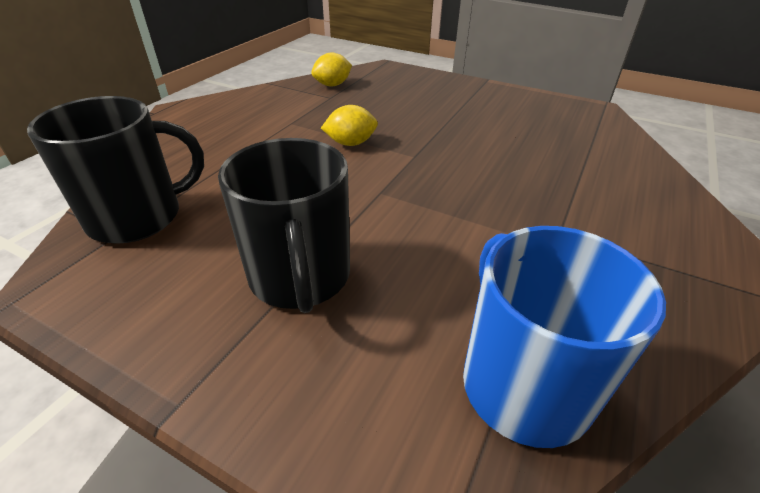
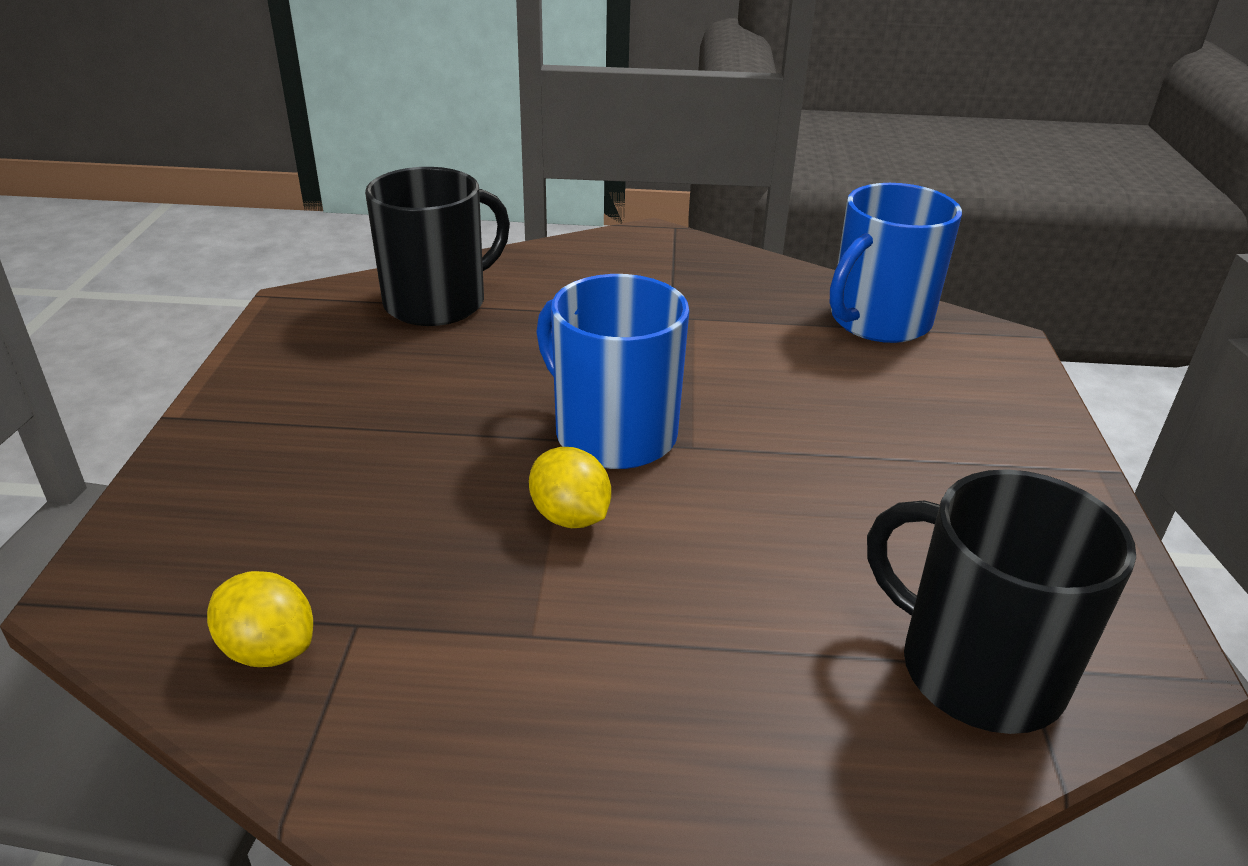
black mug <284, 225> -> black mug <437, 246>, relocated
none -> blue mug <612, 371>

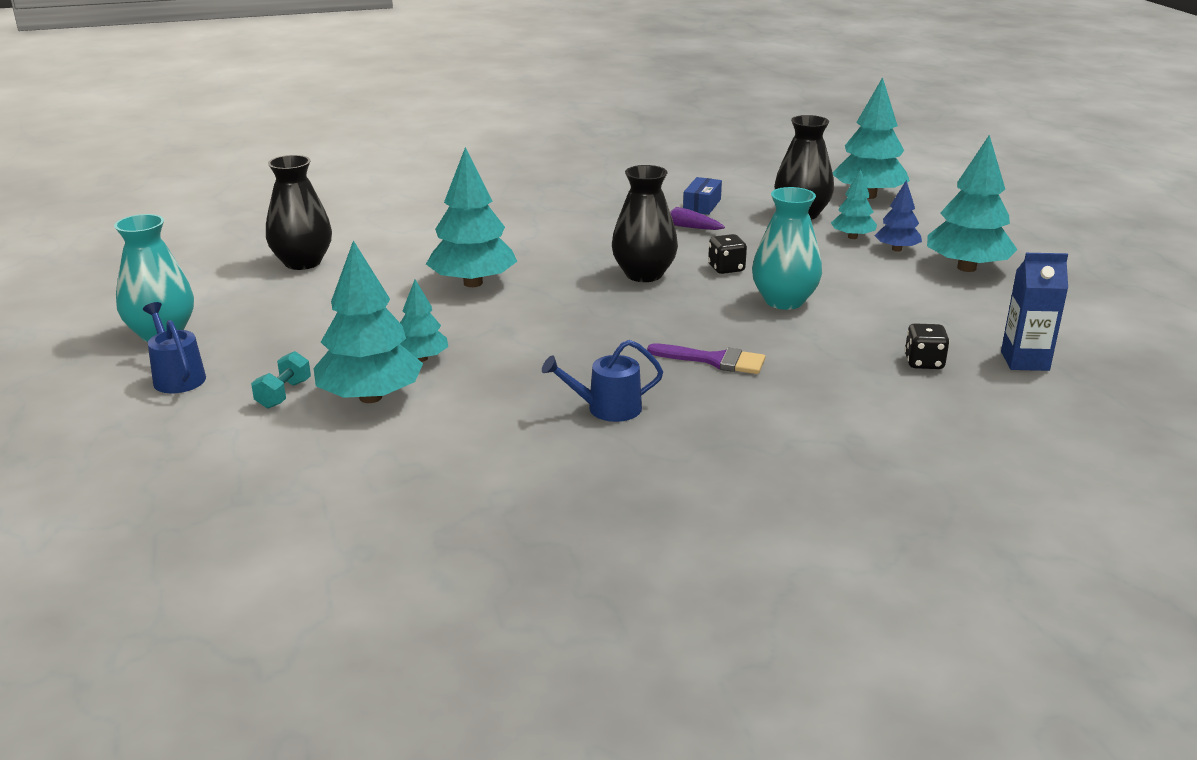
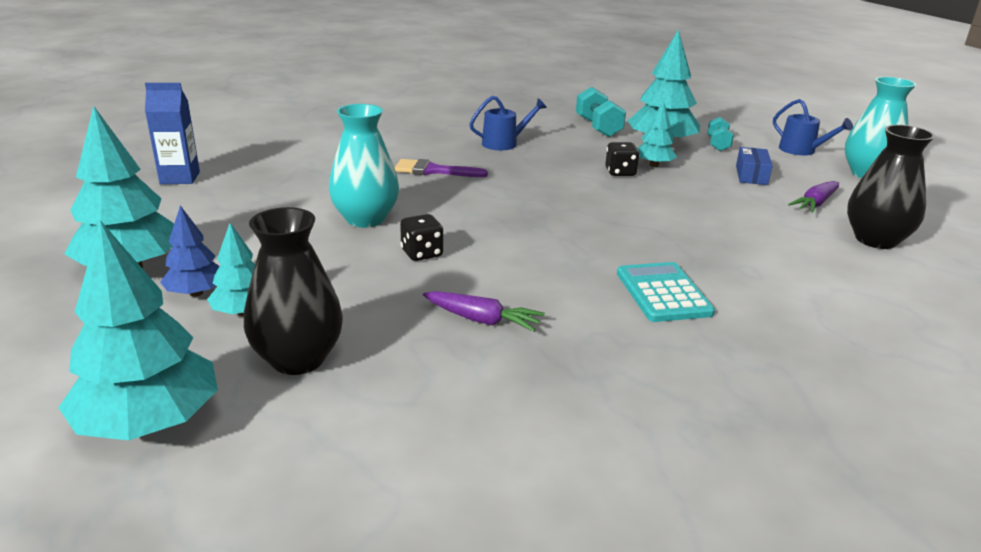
teal fir tree <471, 217> -> none
black vase <645, 223> -> none
blue box <702, 196> -> blue box <754, 166>, relocated
black die <927, 346> -> black die <622, 159>, relocated
none -> teal hand weight <601, 112>
none -> purple carrot <813, 197>
none -> teal pocket calculator <666, 292>

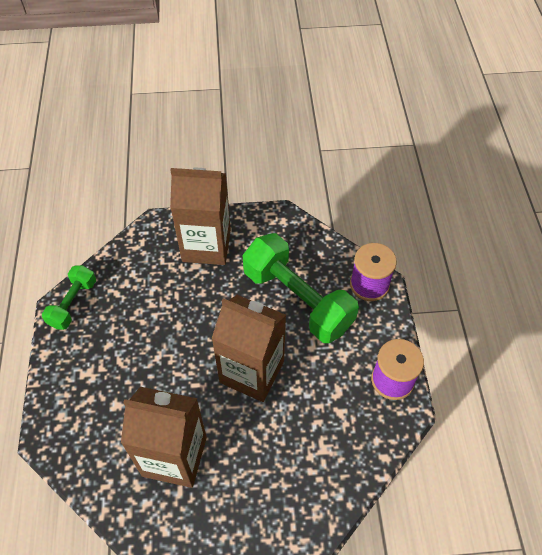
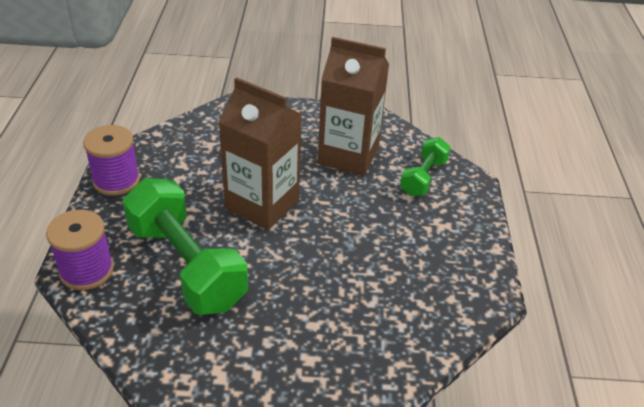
russet juice carton <200, 216> -> none
green hand weight <69, 297> -> green hand weight <425, 166>, relocated

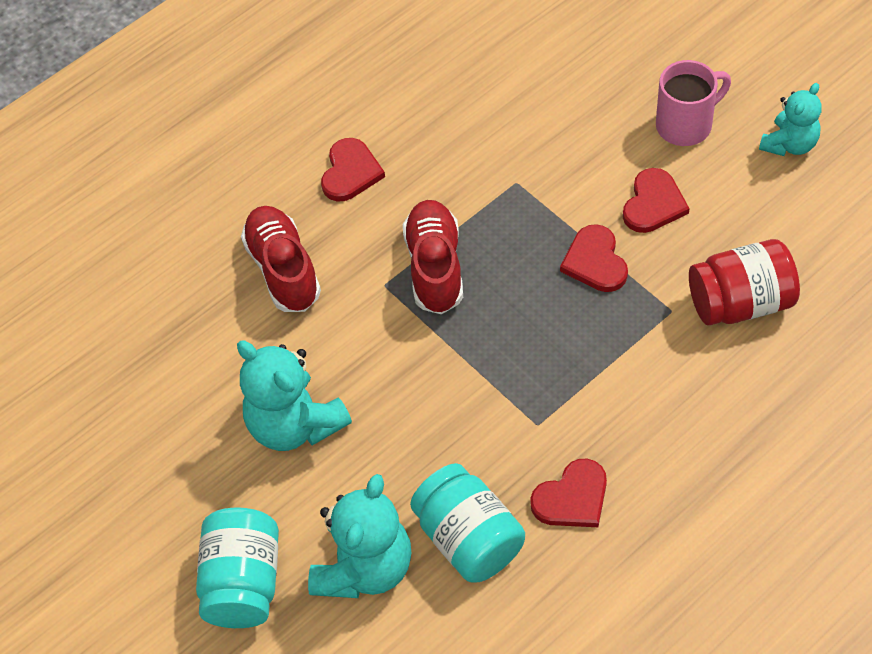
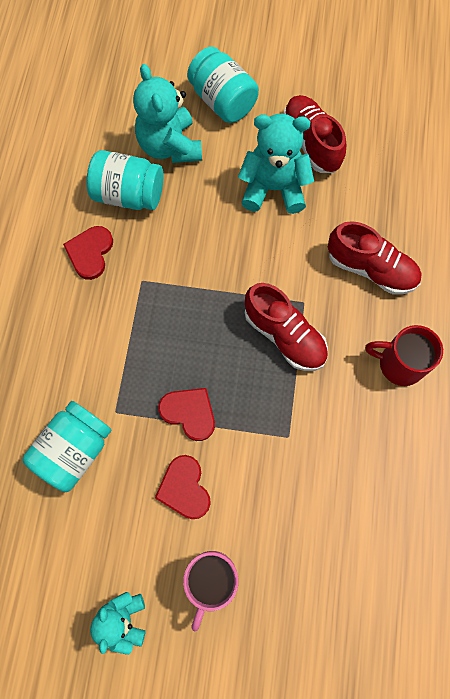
red heart <353, 169> -> red mug <404, 355>
red jam jar <744, 282> -> teal jam jar <66, 446>
none -> red lace-up shoe <315, 134>

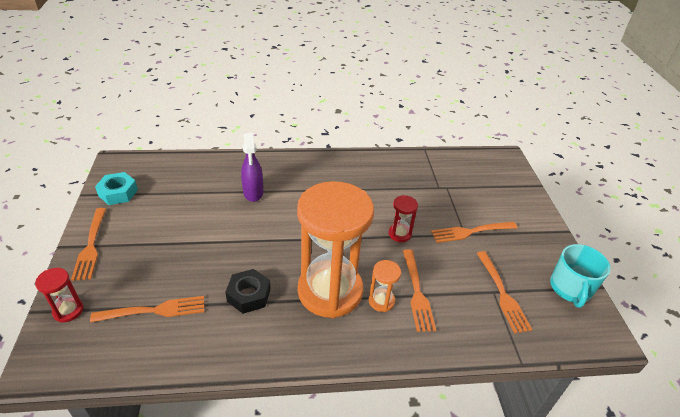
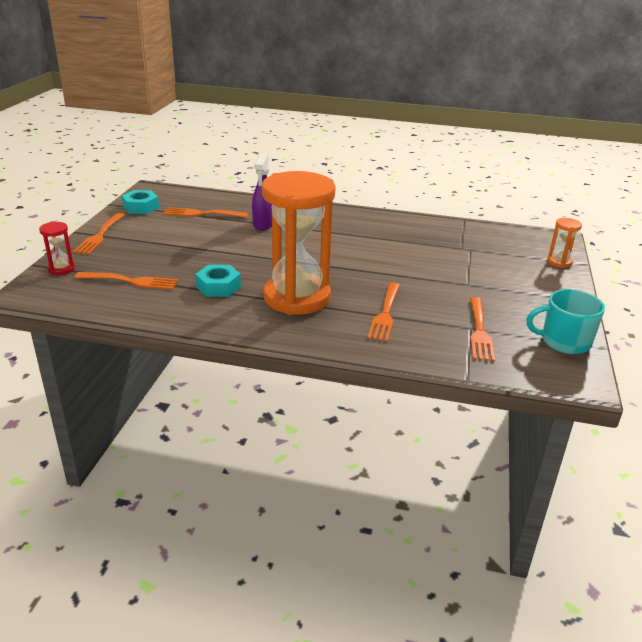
red sand timer <403, 218> -> none
bright orange table fork <474, 232> -> bright orange table fork <206, 212>, relocated
teal mug <580, 276> -> teal mug <565, 321>, 60 degrees clockwise
bright orange sand timer <385, 286> -> bright orange sand timer <564, 243>, relocated
black hexagon nut <248, 291> -> teal hexagon nut <218, 281>

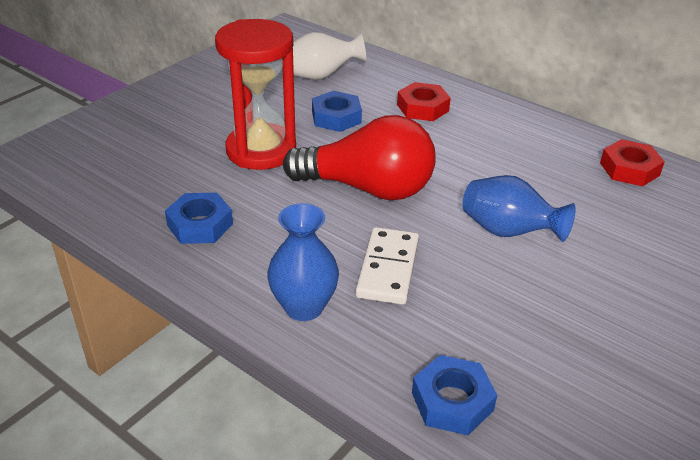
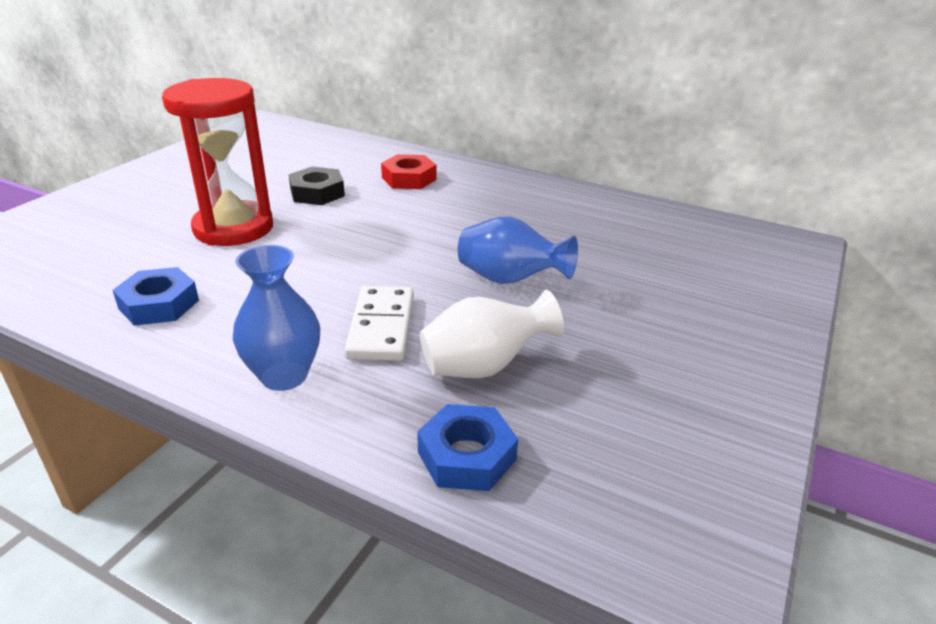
pure white vase <329, 56> -> pure white vase <491, 334>, relocated
blue hexagon nut <337, 111> -> black hexagon nut <317, 186>
red light bulb <359, 157> -> none
red hexagon nut <632, 162> -> none

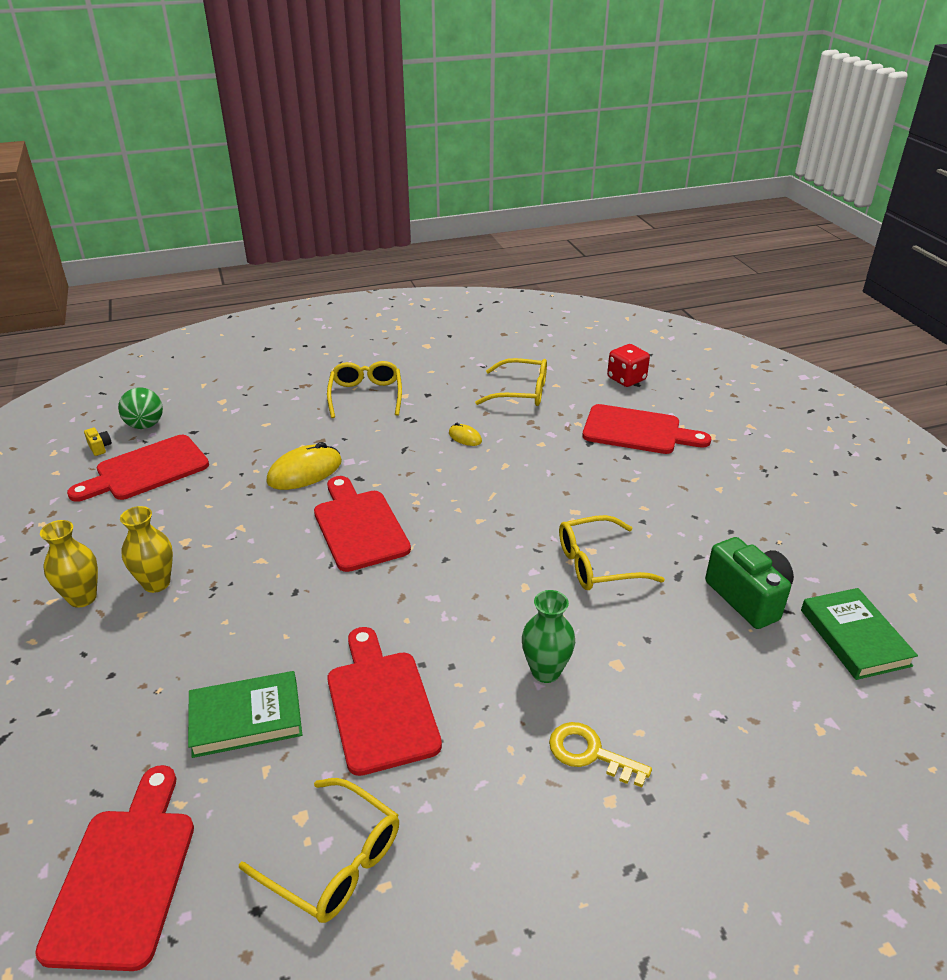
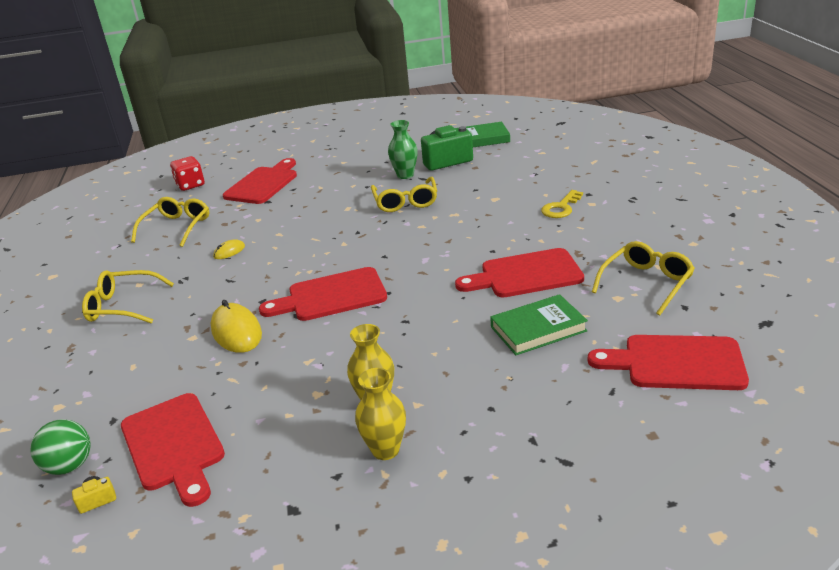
green vase <548, 636> -> green vase <403, 149>, relocated
green book <245, 714> -> green book <539, 324>, 75 degrees clockwise

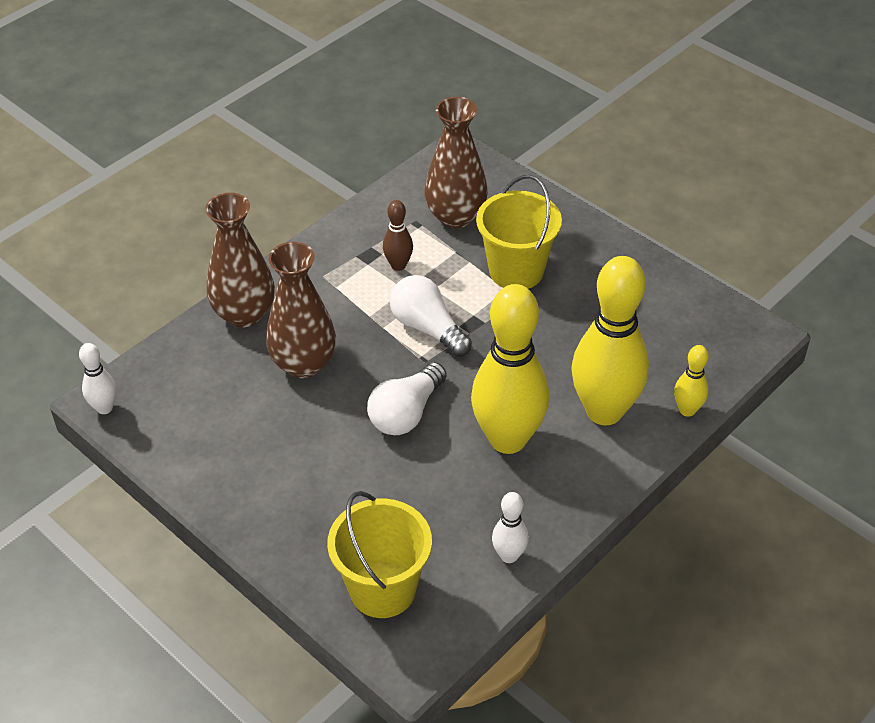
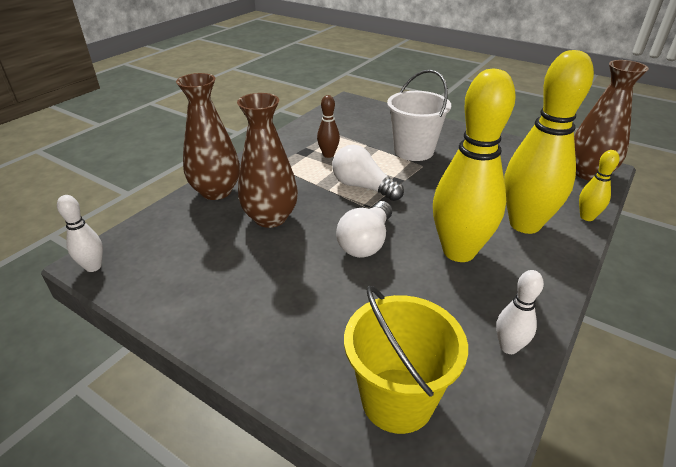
russet vase <456, 162> -> russet vase <611, 120>, relocated
bright yellow pail <519, 232> -> pure white pail <419, 115>

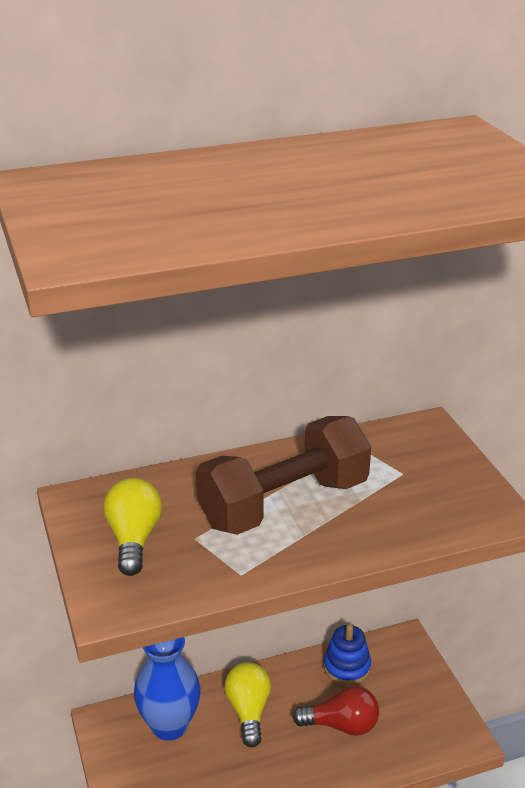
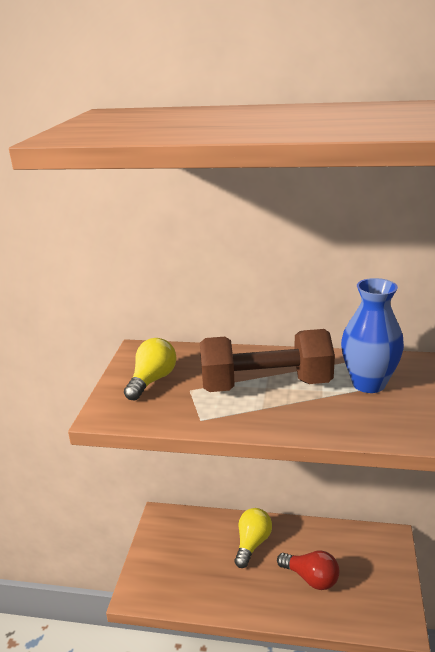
blue stacking toy <347, 654> -> none
blue vase <167, 689> -> blue vase <372, 335>, relocated

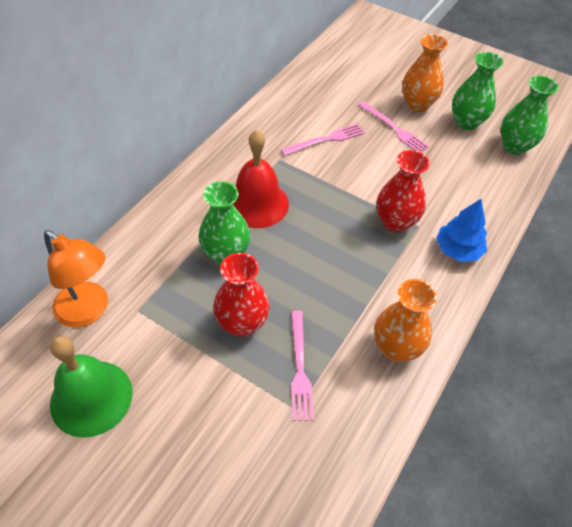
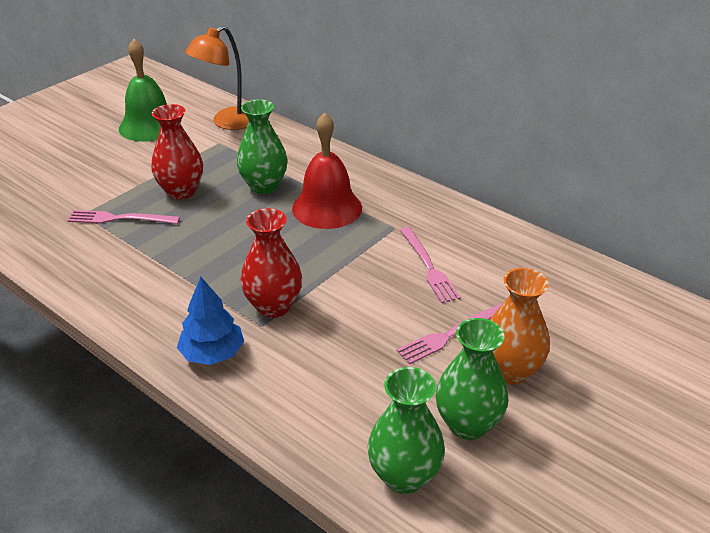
bright orange vase <405, 320> -> none

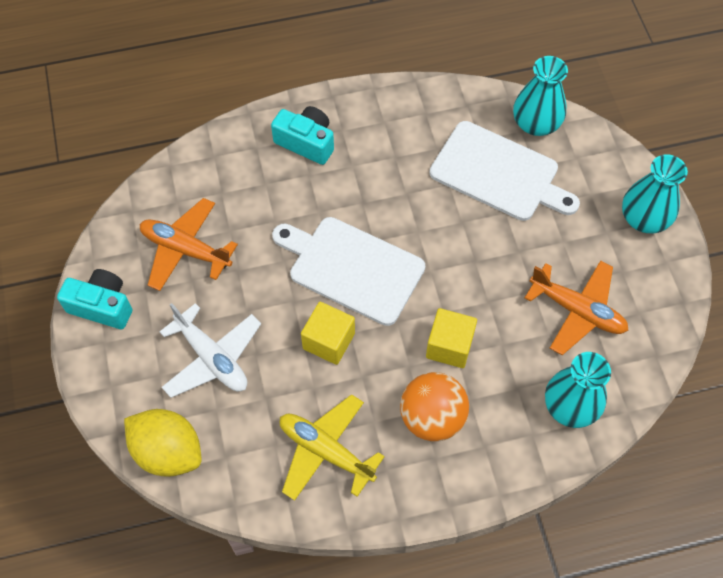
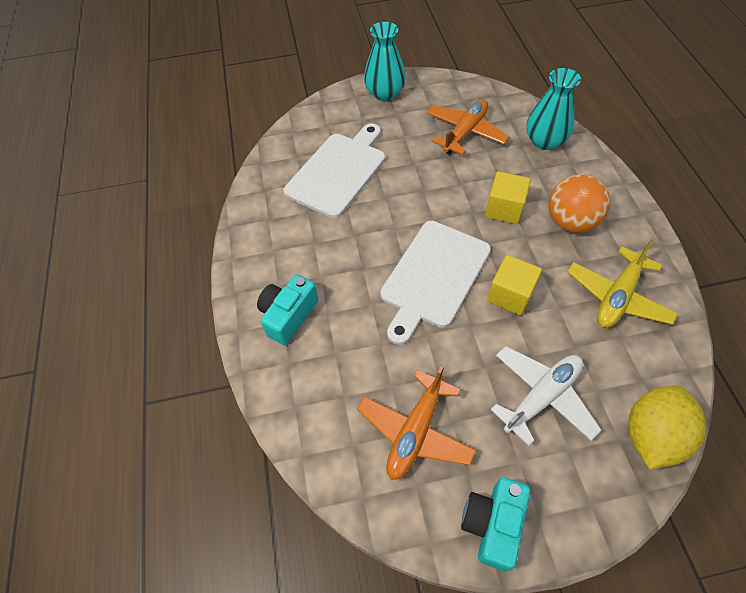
teal vase <540, 96> -> none

